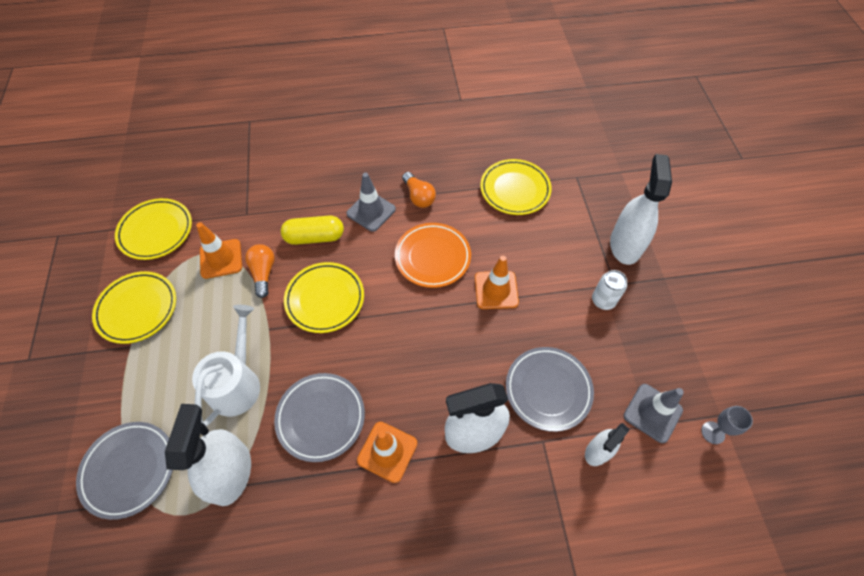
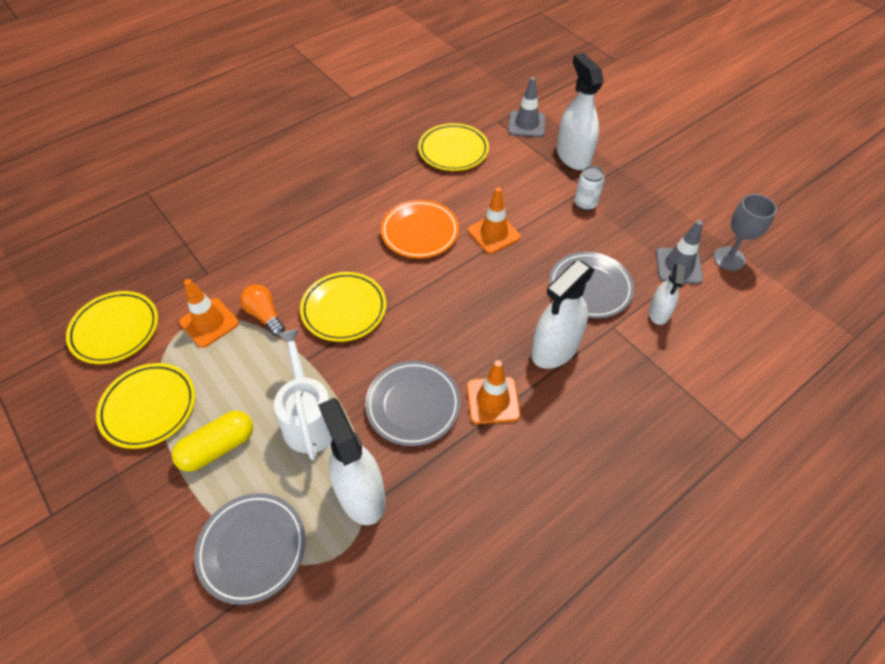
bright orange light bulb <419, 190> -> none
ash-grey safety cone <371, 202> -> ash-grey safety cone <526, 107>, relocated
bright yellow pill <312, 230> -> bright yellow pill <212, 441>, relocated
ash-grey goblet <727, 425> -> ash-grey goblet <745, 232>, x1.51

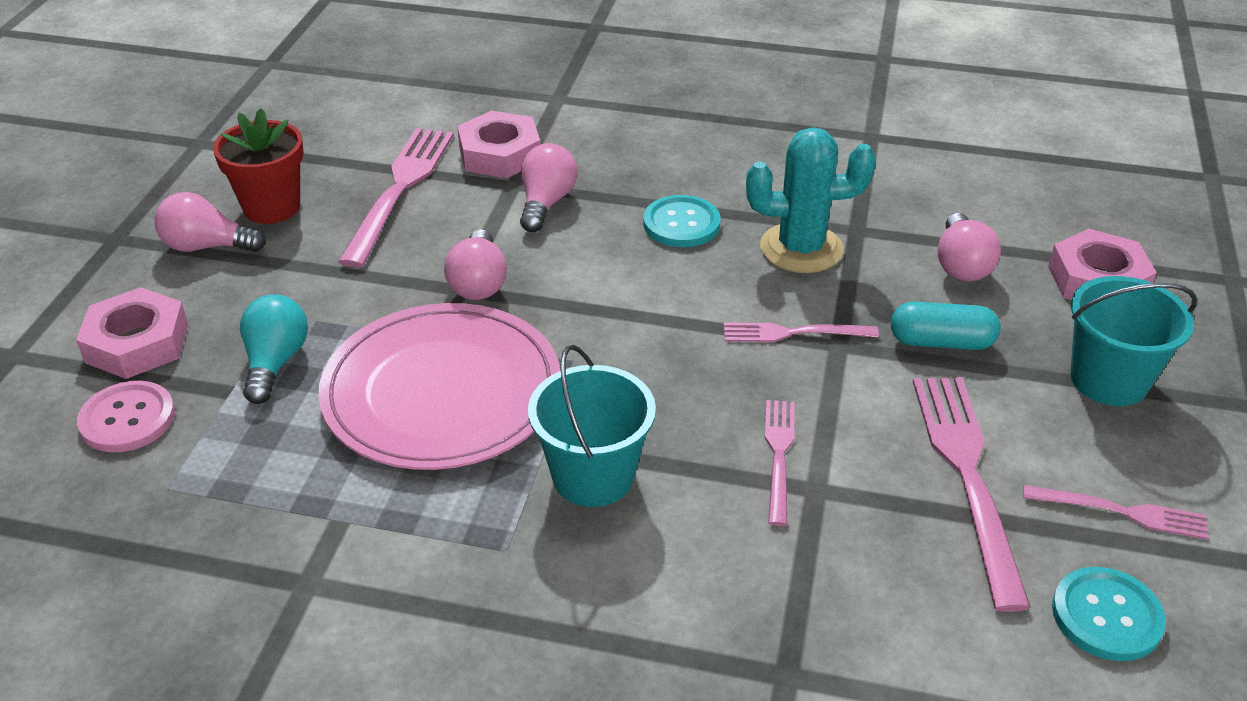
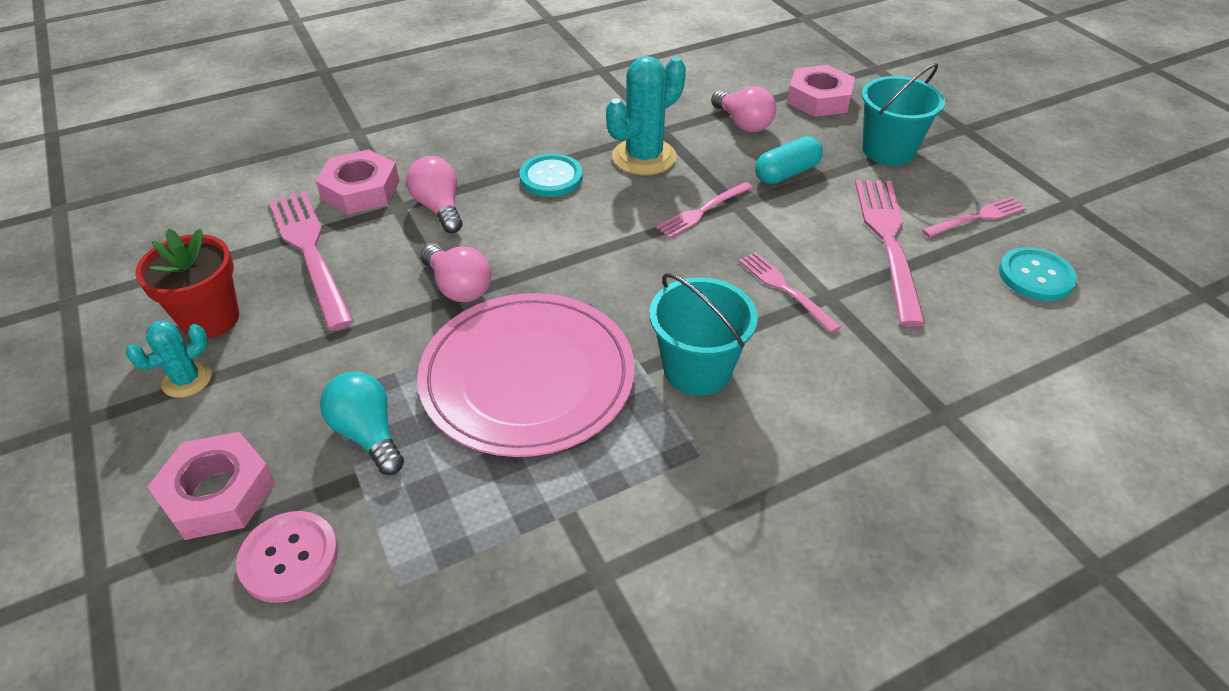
pink light bulb <210, 222> -> teal cactus <169, 359>
pink table fork <972, 494> -> pink table fork <890, 253>, 45 degrees clockwise

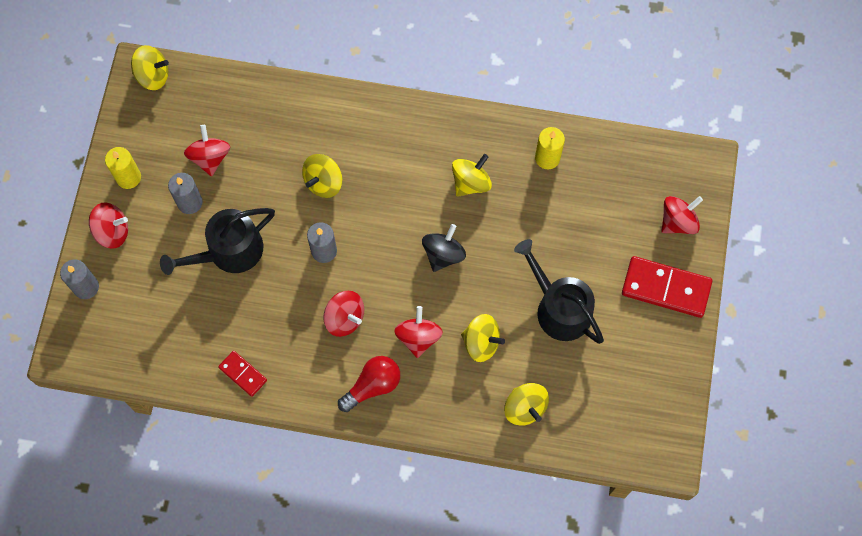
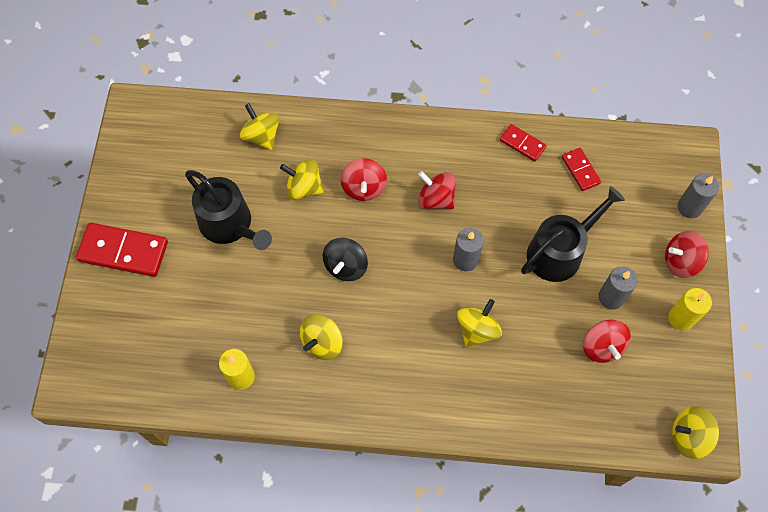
red spinning top <682, 215> -> none
red light bulb <369, 384> -> none
none -> red domino piece <581, 169>

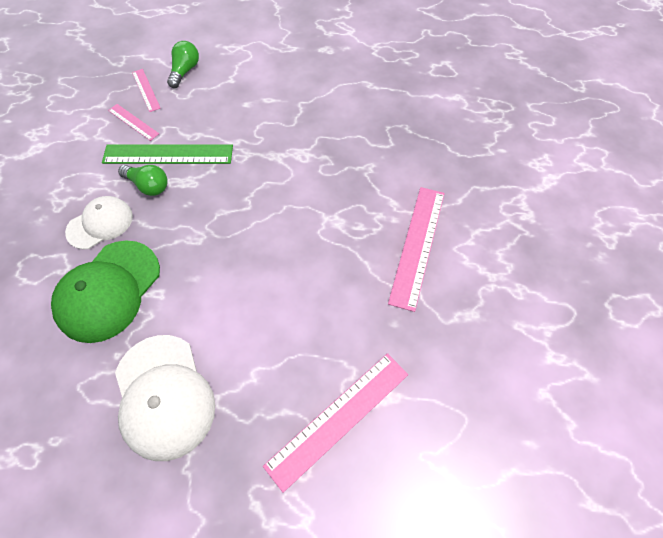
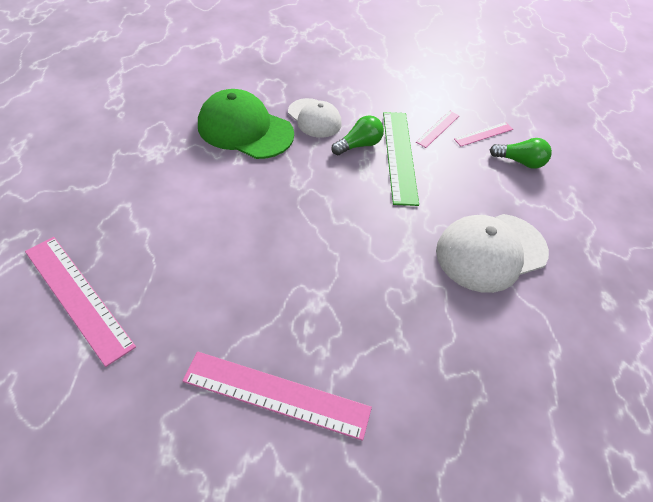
green light bulb <143, 180> -> green light bulb <357, 135>, 150 degrees counterclockwise
pure white baseball cap <165, 398> -> pure white baseball cap <492, 253>, relocated

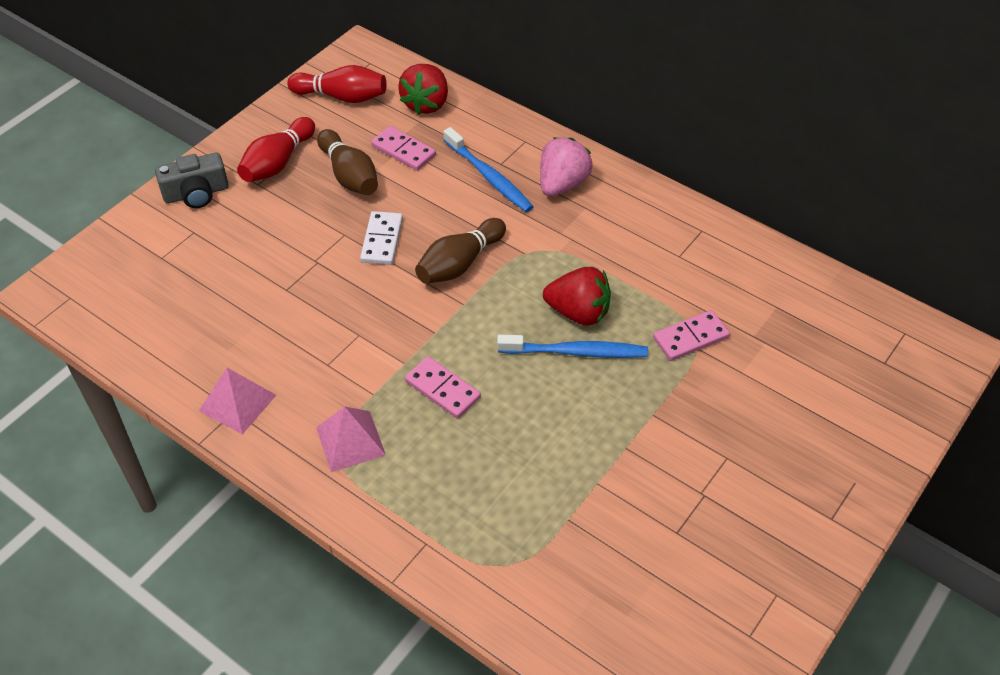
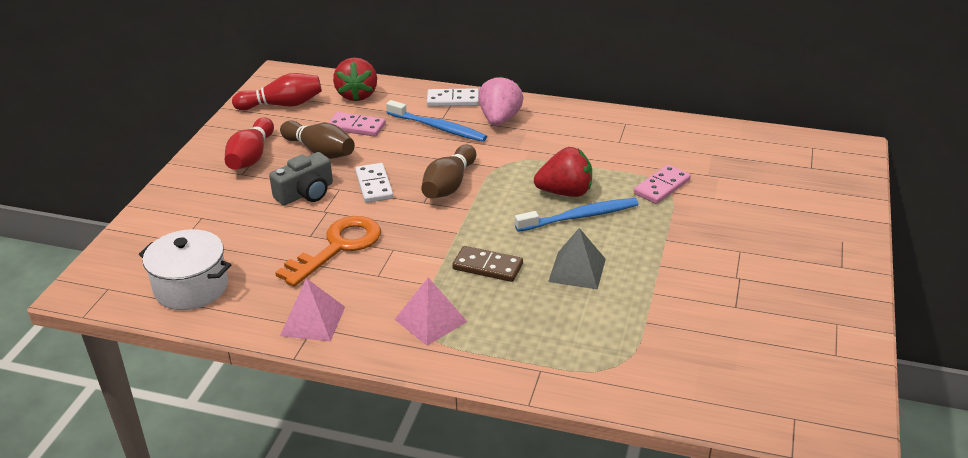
ash-grey camera <192, 180> -> ash-grey camera <301, 178>, relocated
pink domino piece <443, 387> -> russet domino piece <487, 264>
none -> pure white domino piece <453, 97>
none -> bright orange door key <328, 251>
none -> ash-grey pyramid shape <577, 259>
none -> pure white pot <185, 269>

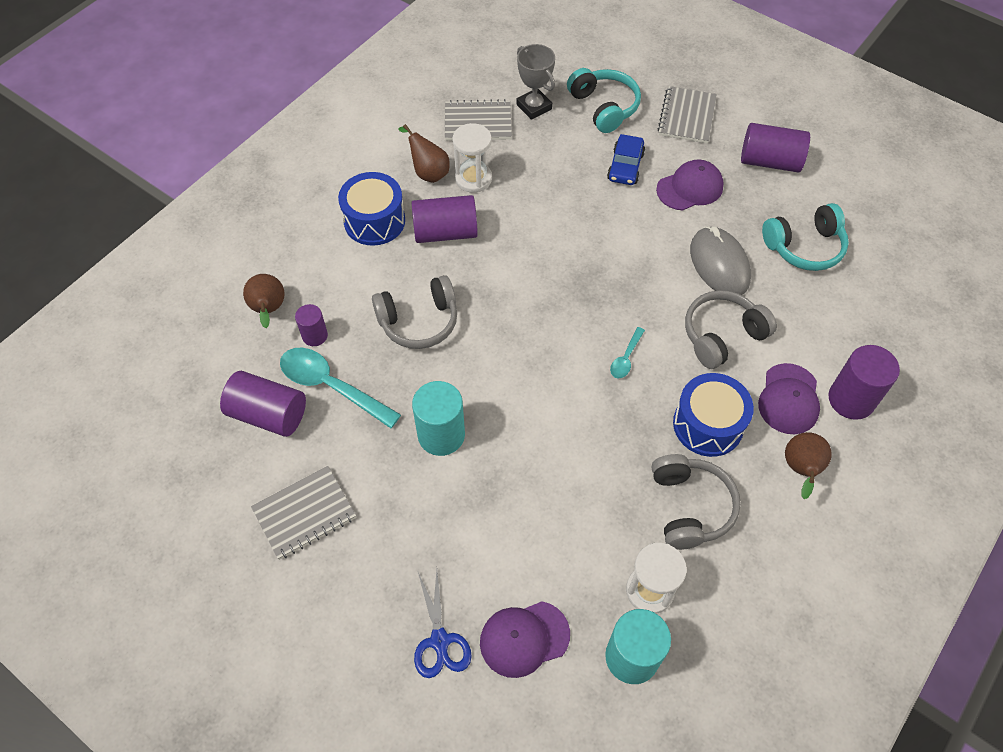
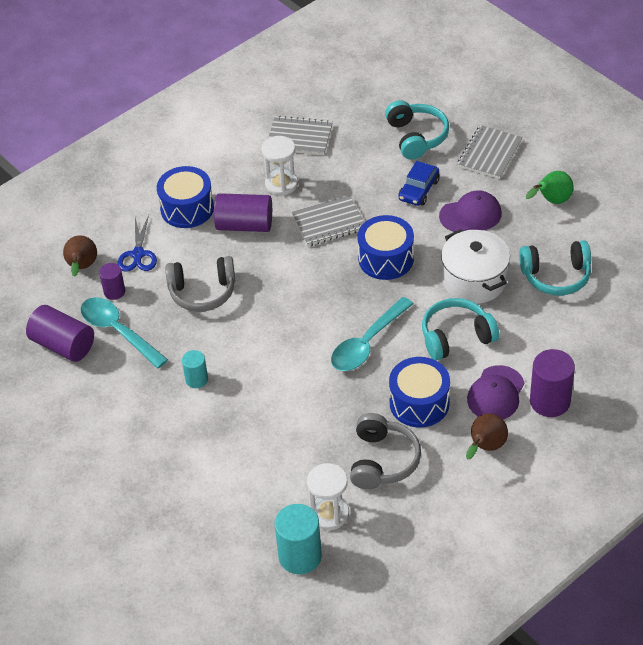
ash-grey trophy <536, 82> -> none
purple solid cylinder <775, 148> -> green pear fruit <550, 187>
russet pear fruit <424, 153> -> none
ash-grey mouse <720, 260> -> pure white pot <475, 266>
ash-grey headphones <731, 329> -> teal headphones <460, 329>
teal spoon <627, 352> -> teal spoon <372, 334>, x2.03
teal solid cylinder <438, 418> -> teal solid cylinder <195, 369>, x0.58
ash-grey notepad <303, 513> -> ash-grey notepad <328, 220>, relocated
blue shears <443, 624> -> blue shears <137, 243>, relocated
purple baseball cap <525, 640> -> none
none -> blue toy drum <385, 247>

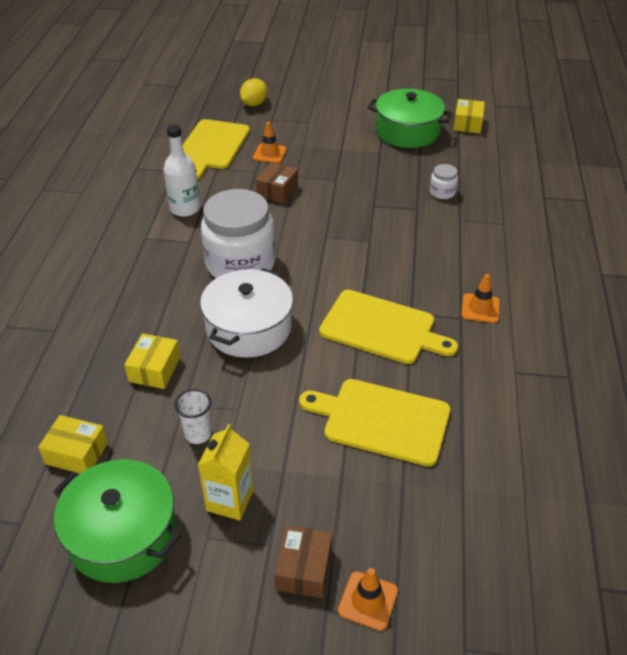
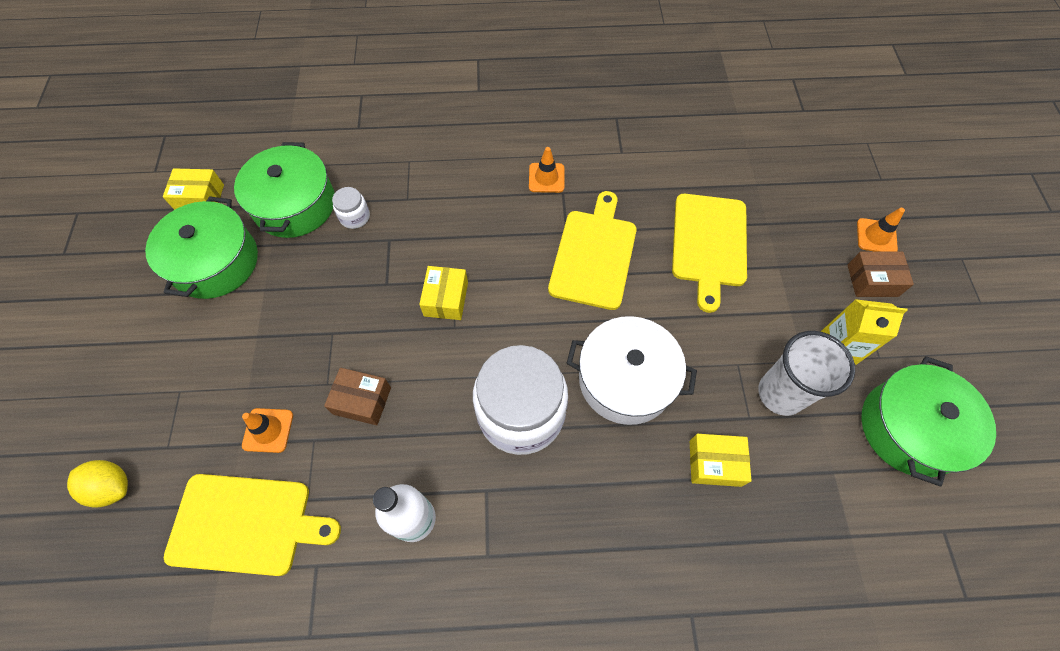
pure white tumbler <193, 416> -> pure white tumbler <806, 373>, x1.77
bright yellow box <73, 444> -> bright yellow box <443, 293>, relocated
none -> green pot <284, 190>

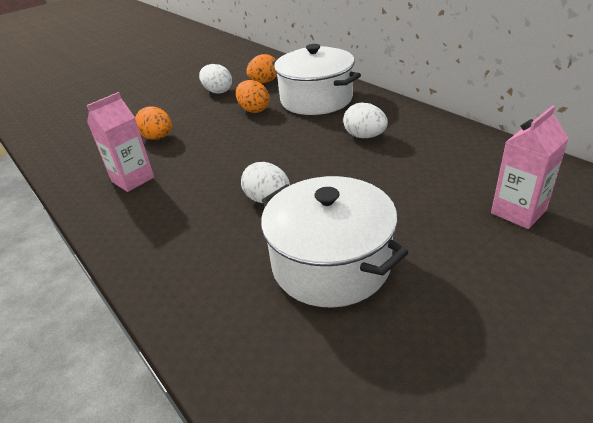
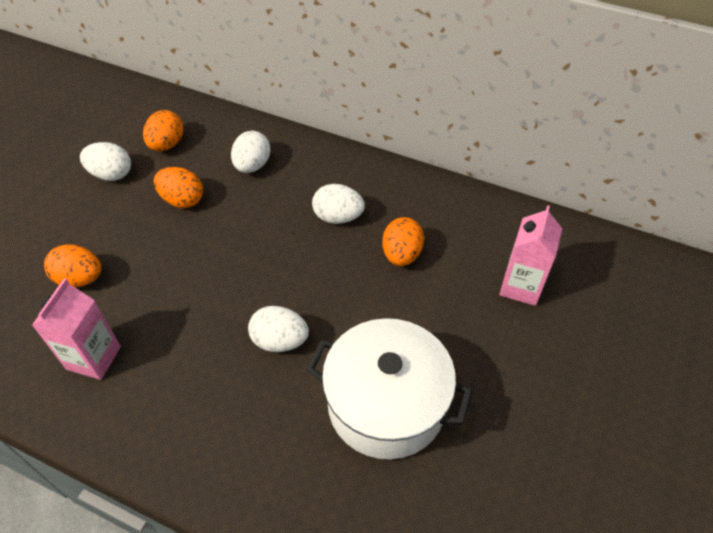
pure white pot <316, 79> -> pure white toy egg <251, 152>
none -> bright orange toy egg <403, 241>

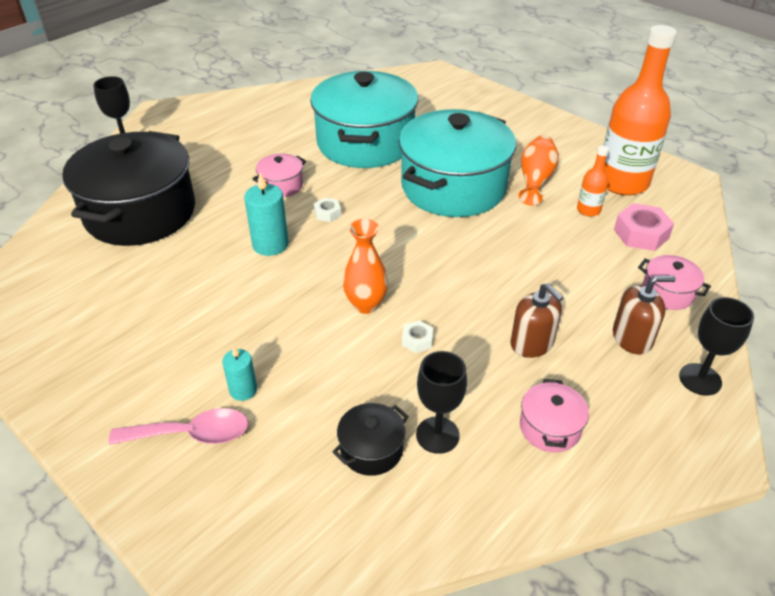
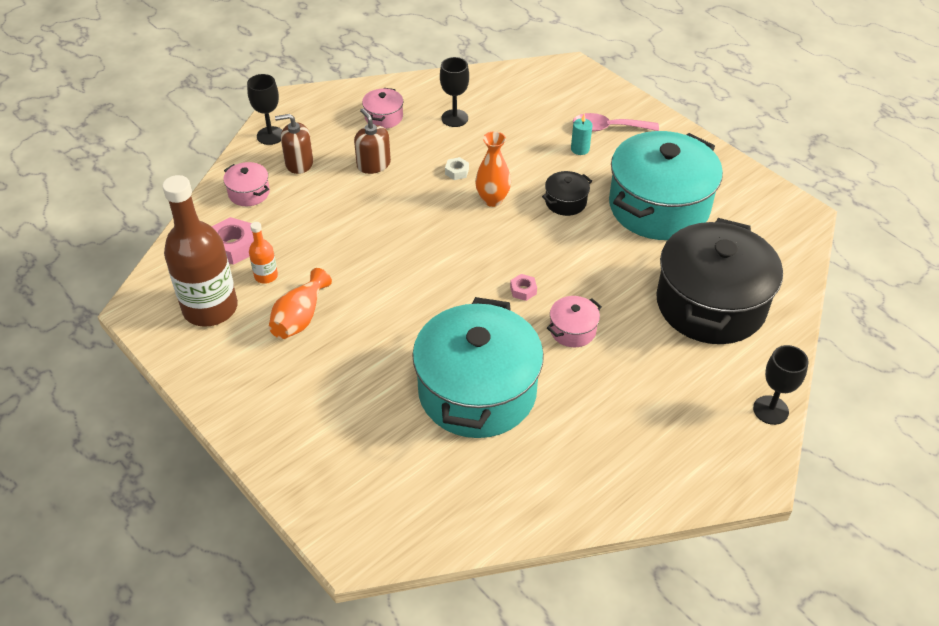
bright orange drink bottle <640, 110> -> russet drink bottle <200, 251>
teal pot <457, 163> -> teal pot <666, 185>, relocated
teal pillar candle <266, 214> -> none
pure white hexagon nut <327, 210> -> pink hexagon nut <523, 287>
black pot <370, 439> -> black pot <567, 193>, relocated

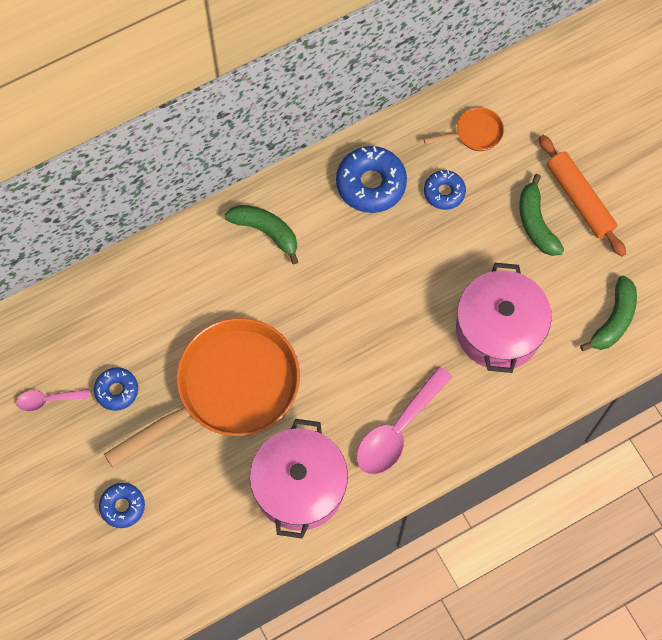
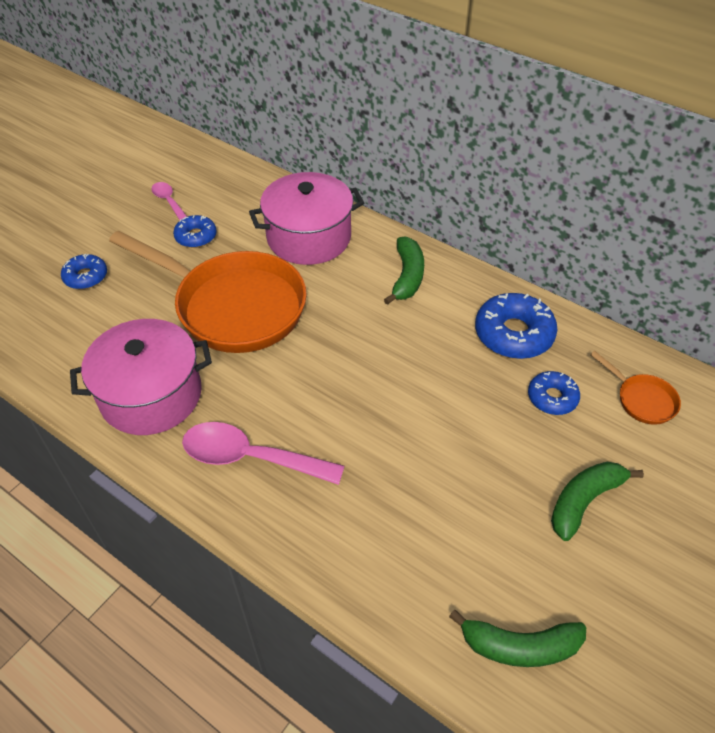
bright orange pastry roller <582, 196> -> none
pink pot <504, 318> -> pink pot <306, 218>, relocated

